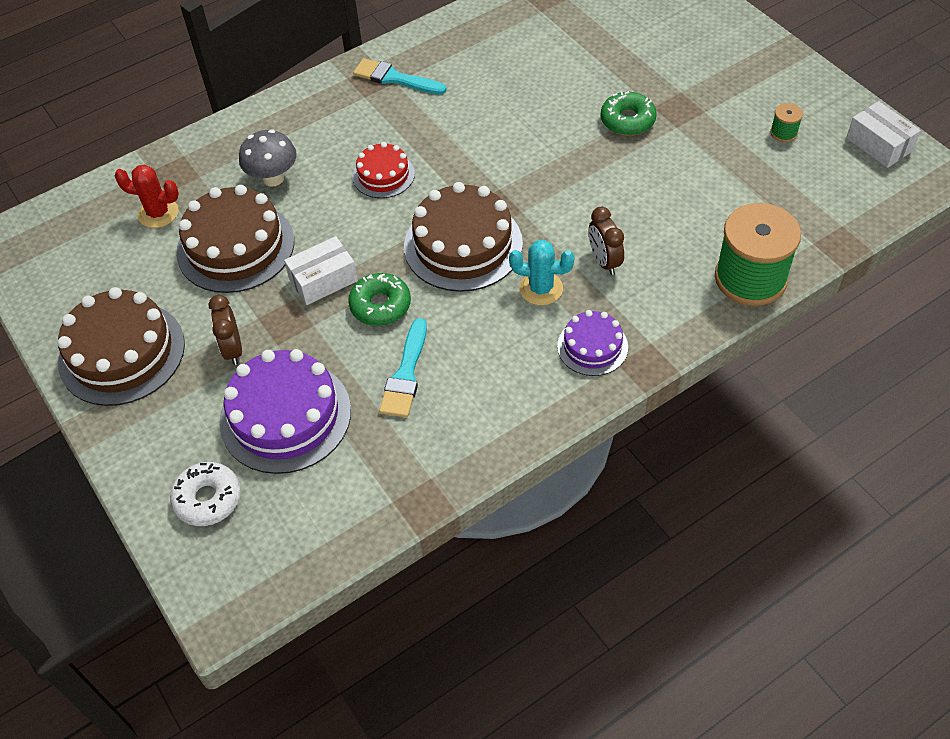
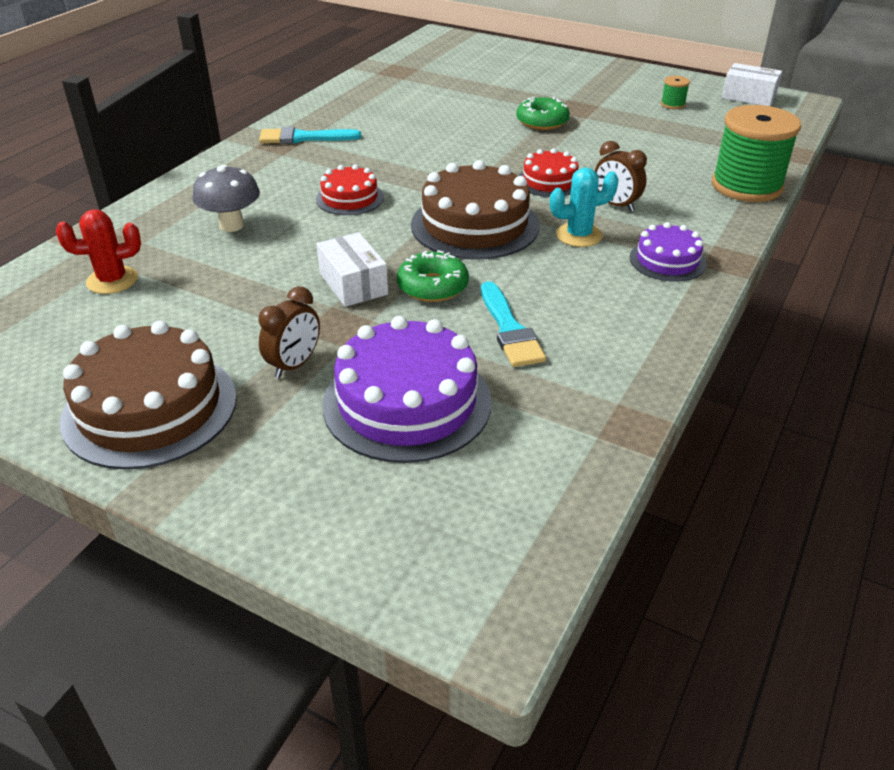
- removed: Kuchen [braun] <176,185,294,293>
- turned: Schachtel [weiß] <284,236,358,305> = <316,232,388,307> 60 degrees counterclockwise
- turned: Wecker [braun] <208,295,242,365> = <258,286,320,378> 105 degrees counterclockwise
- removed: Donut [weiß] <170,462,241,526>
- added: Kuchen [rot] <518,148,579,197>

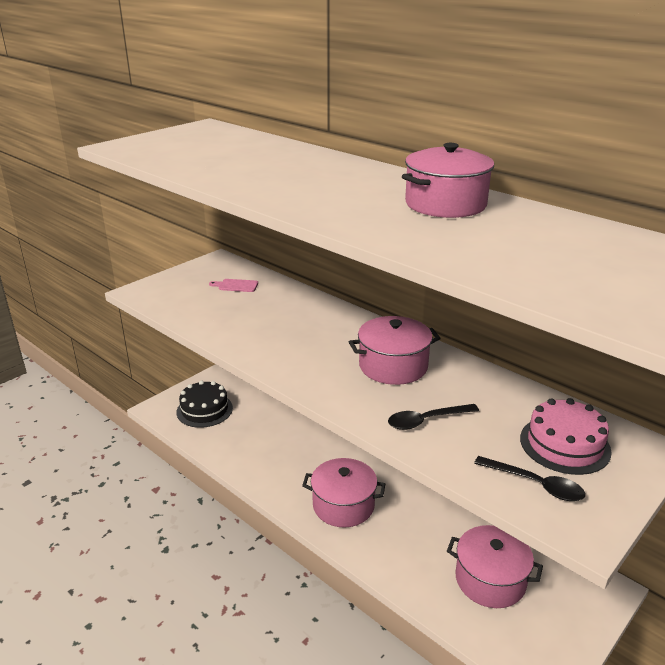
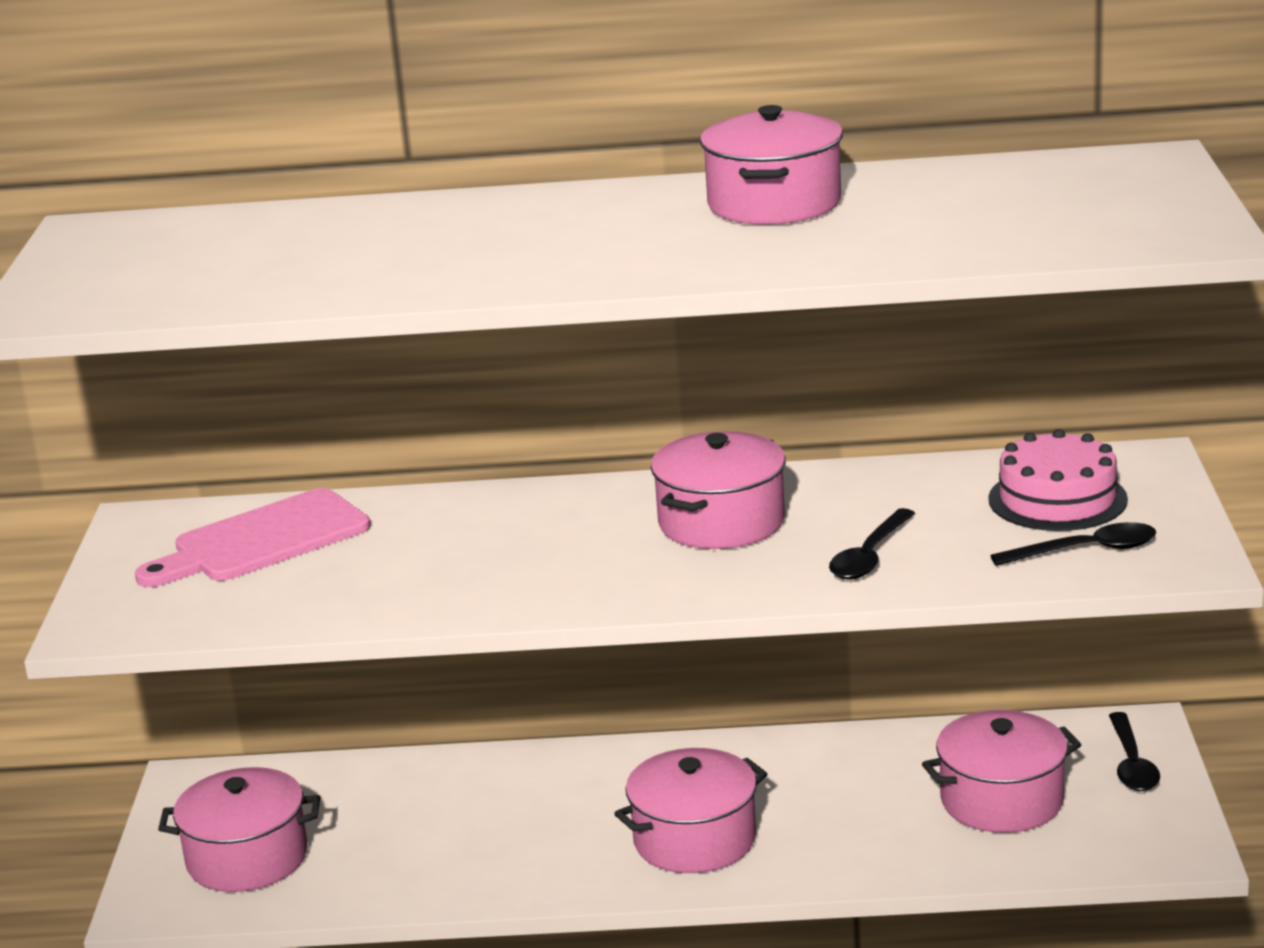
- resized: Schneidebrett [rosa] <209,279,258,292> = <135,488,370,587> x2.18
- replaced: Kuchen [schwarz] <176,380,233,428> to Kochtopf [rosa] <158,767,320,892>
- added: Löffel [schwarz] <1109,712,1160,791>

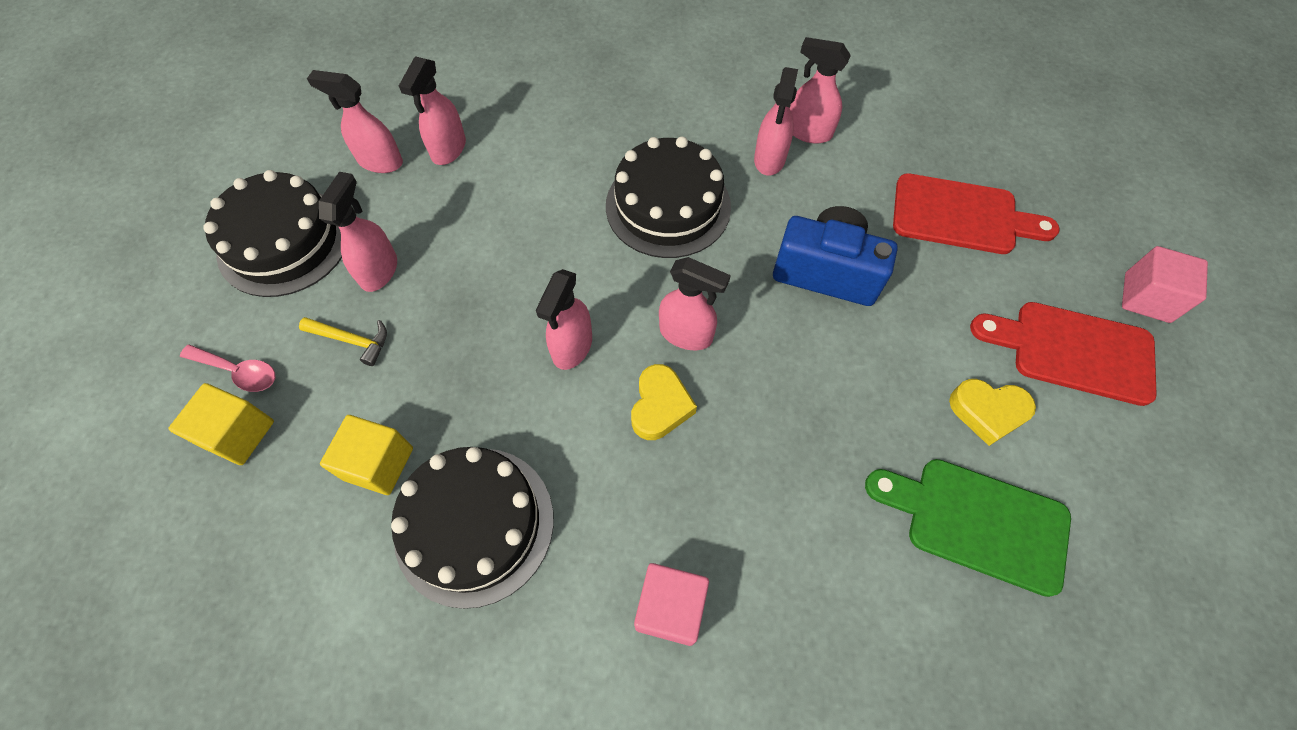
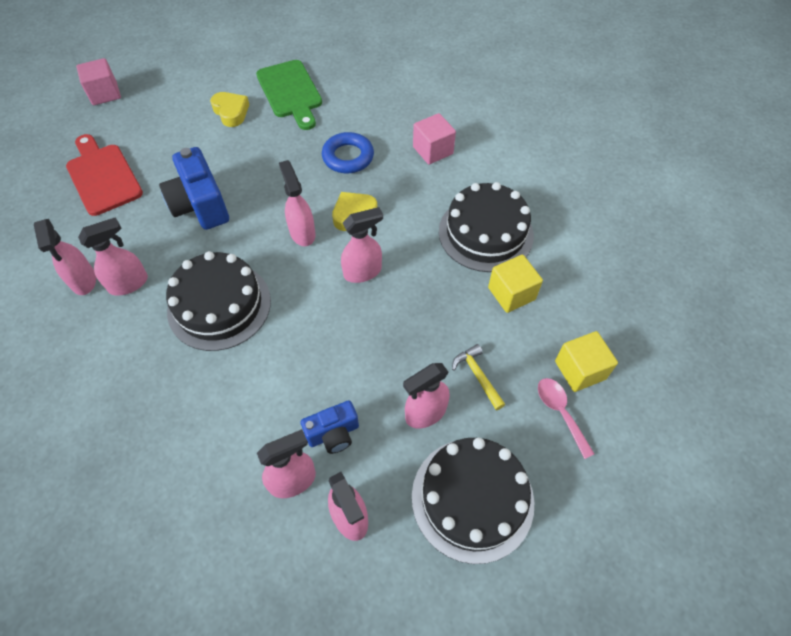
- removed: Schneidebrett [rot] <970,302,1157,406>
- added: Ring [blau] <322,132,374,173>
- added: Kamera [blau] <301,400,359,454>

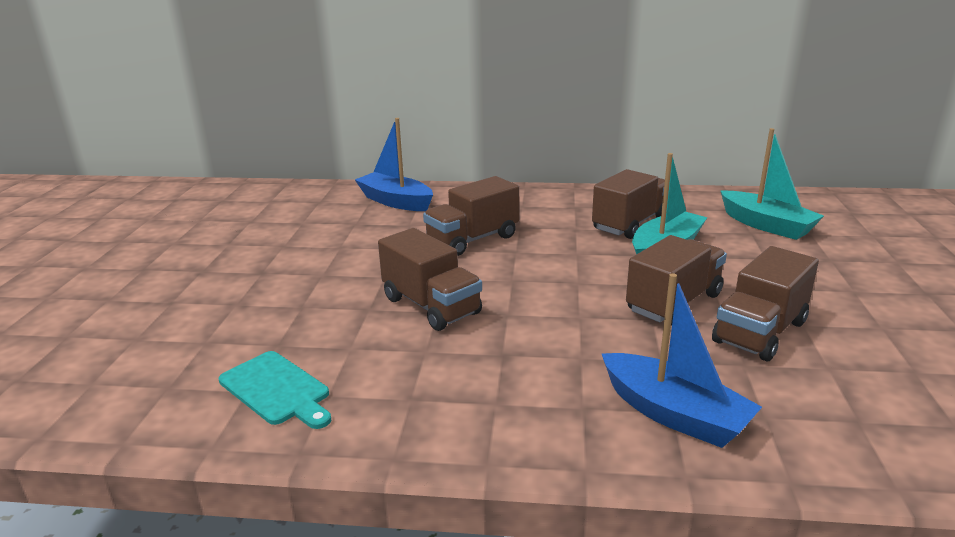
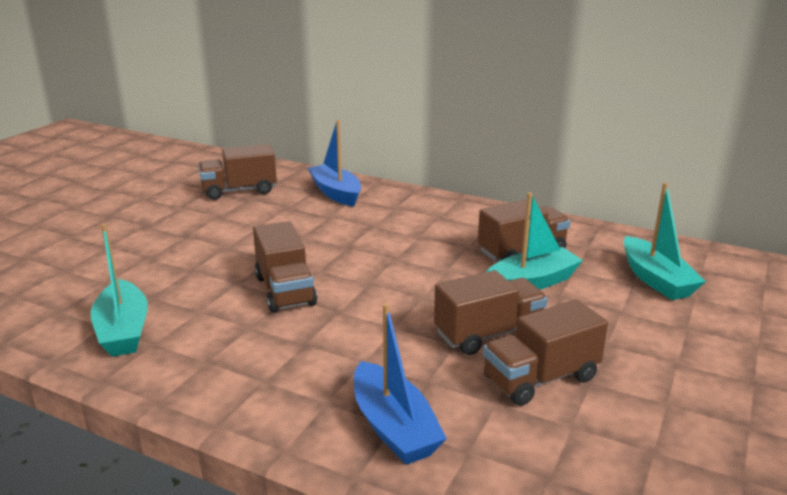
- moved: Lastwagen [braun] <423,176,519,256> to <198,144,277,200>
- replaced: Schneidebrett [türkis] <219,351,331,429> to Boot [türkis] <91,224,148,357>

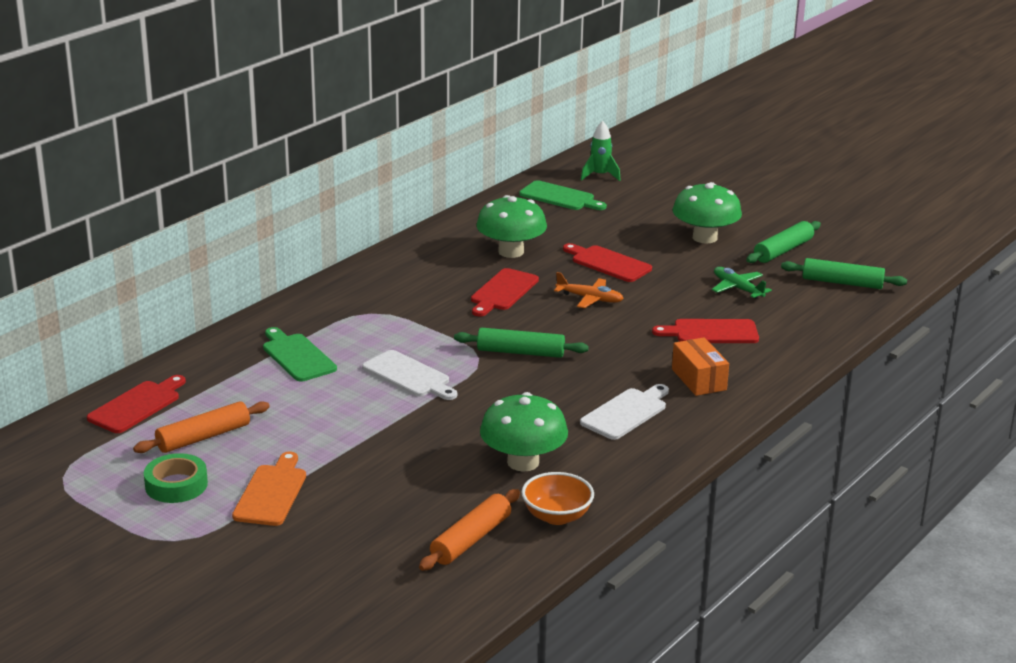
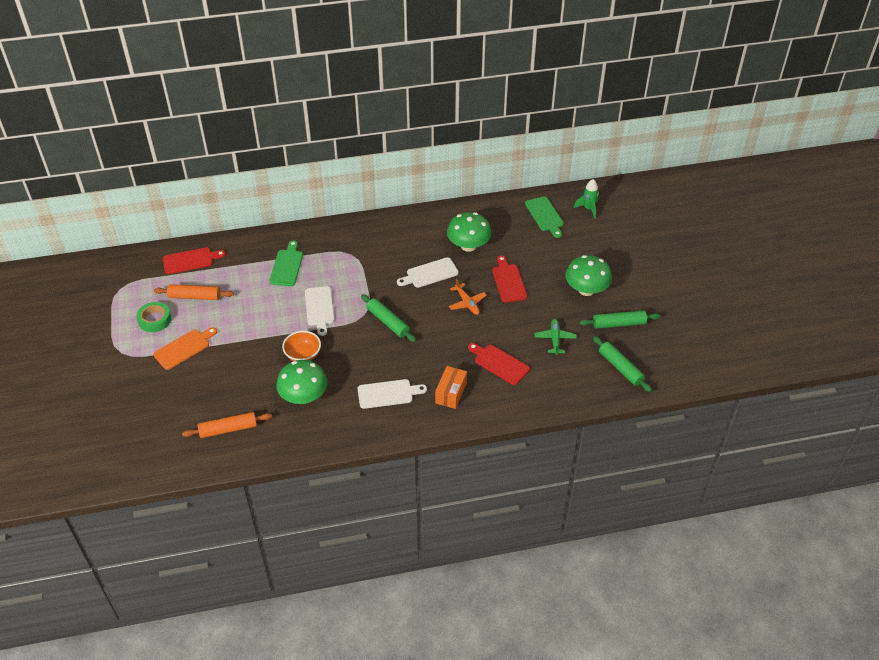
- recoloured: Schneidebrett [rot] <471,268,539,317> to Schneidebrett [weiß] <397,257,459,288>
- moved: Schüssel [orange] <521,472,594,525> to <282,331,321,361>

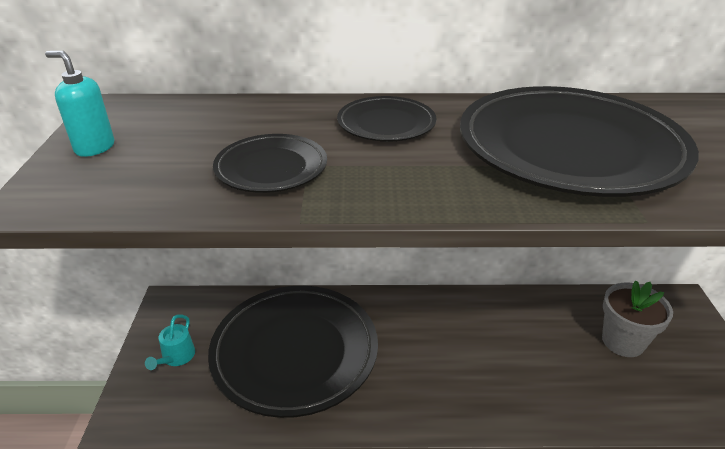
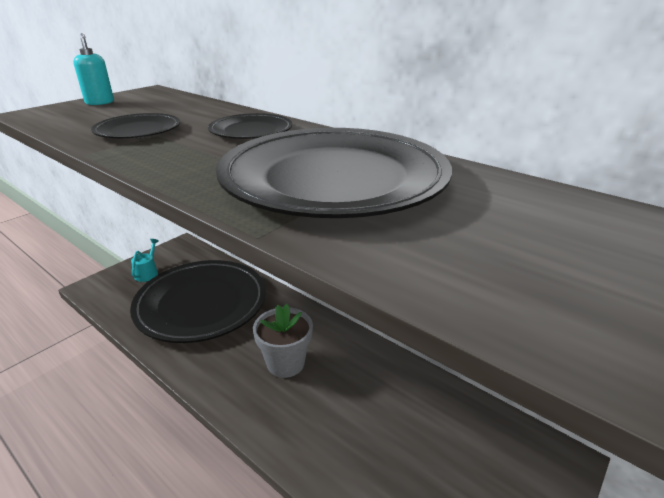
- moved: Blumentopf [grau] <602,280,673,357> to <253,304,313,378>
- turned: Gießkanne [türkis] <145,315,195,370> = <131,239,159,282> 135 degrees clockwise

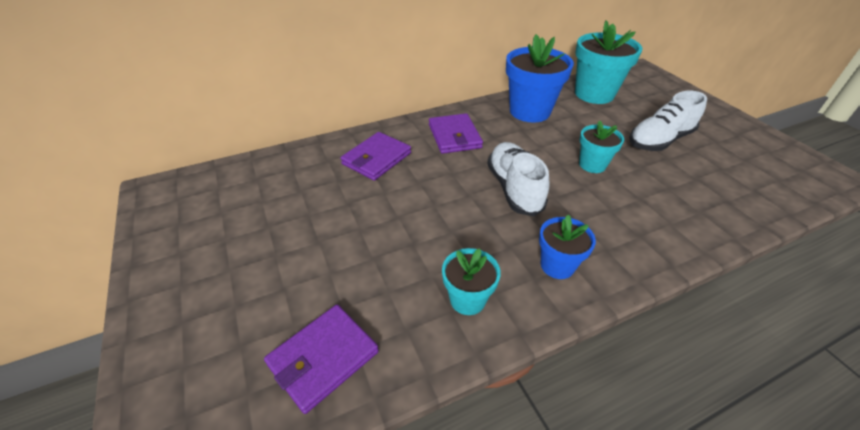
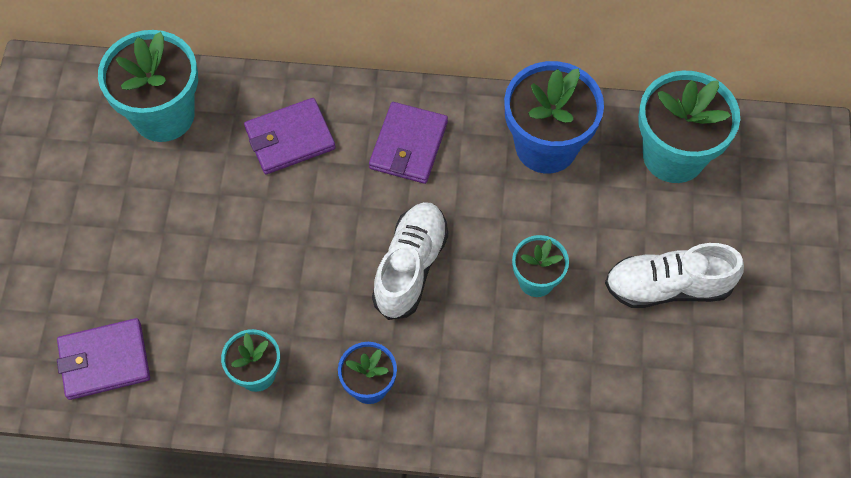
- added: Blumentopf [türkis] <98,30,198,142>

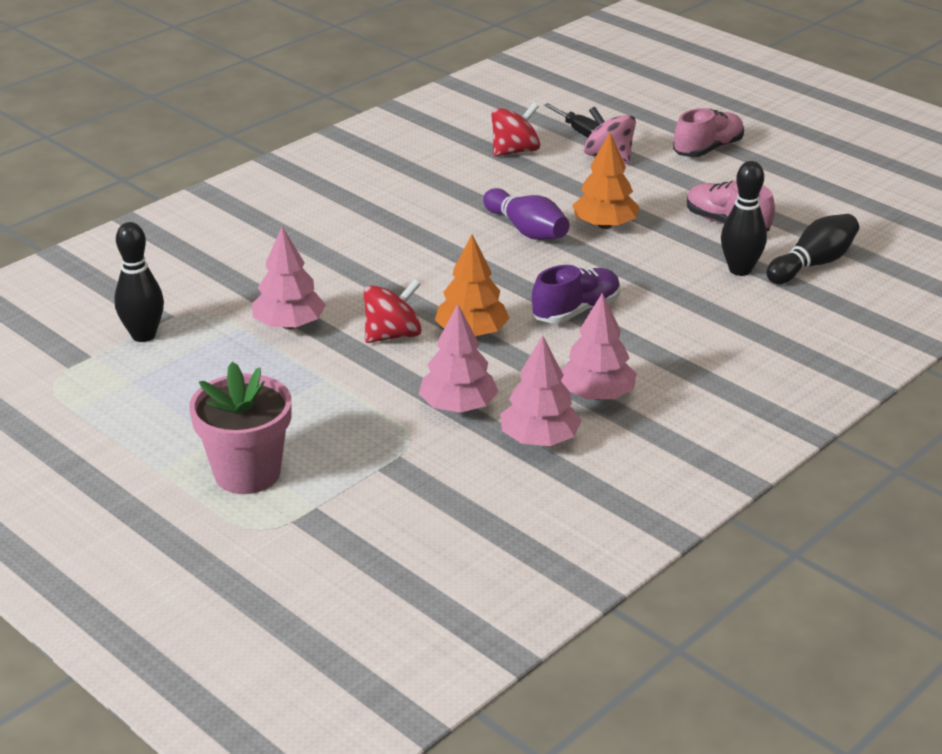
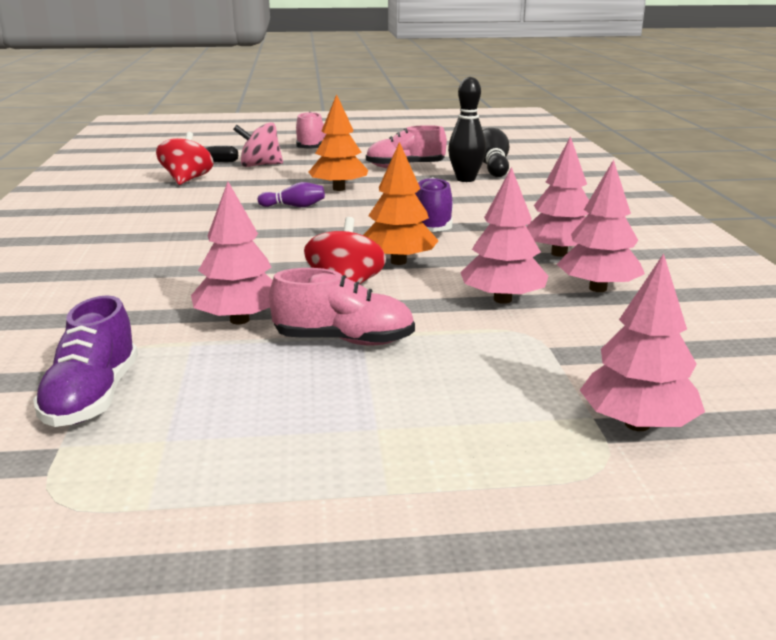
- resized: Bowlingkegel [lila] <483,188,570,240> = <258,182,325,207> x0.60
- replaced: Bowlingkegel [schwarz] <114,222,164,342> to Schuh [lila] <33,295,138,427>
- removed: Blumentopf [rosa] <189,362,292,494>
- added: Baum [rosa] <580,253,705,431>
- added: Schuh [rosa] <269,268,415,345>

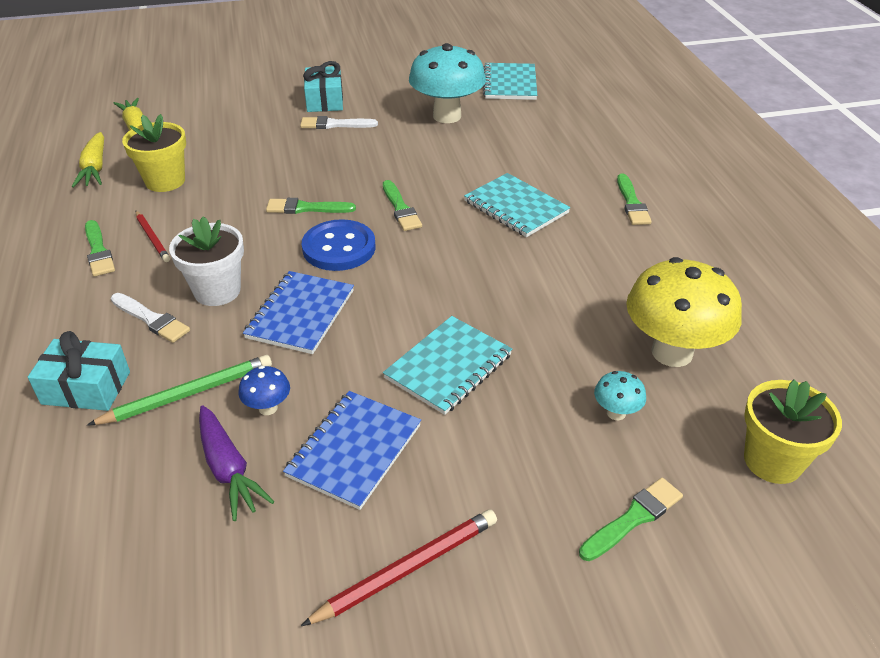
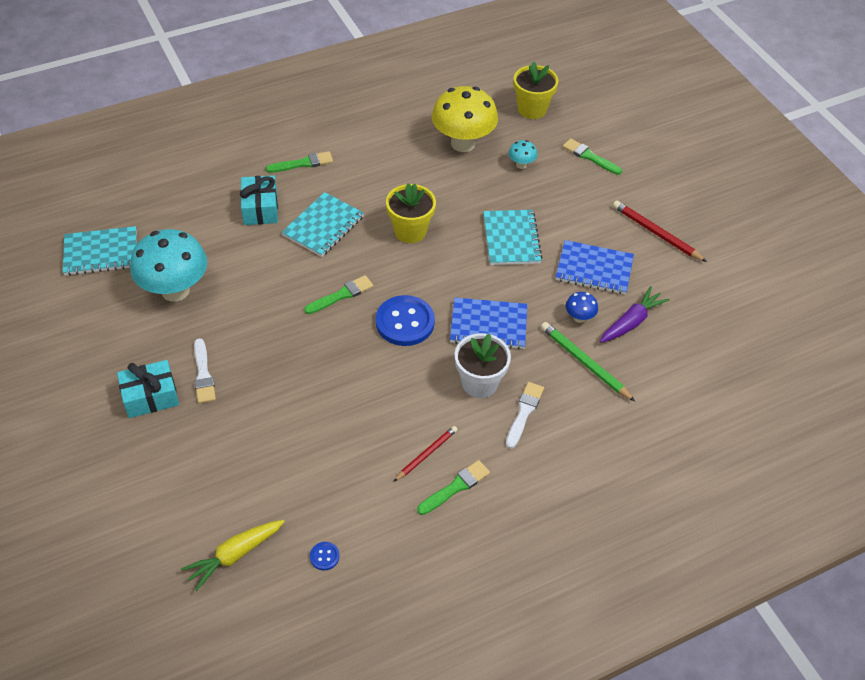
- moved: Blumentopf [gelb] <122,114,186,192> to <386,183,436,243>
- replaced: Karotte [gelb] <72,132,104,188> to Knopf [blau] <310,542,340,571>
- removed: Pinsel [grün] <266,198,356,214>
- turned: Notizbuch [türkis] <383,316,512,415> = <483,210,543,265> 60 degrees clockwise
- moved: Geschenk [türkis] <28,331,130,411> to <240,175,278,225>

